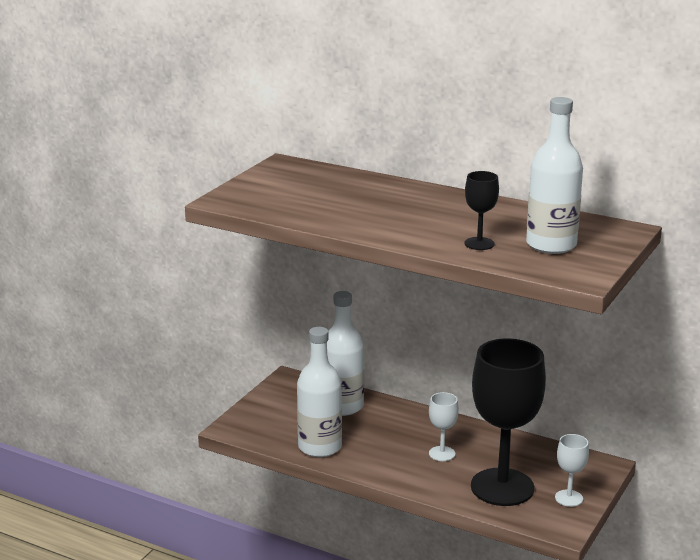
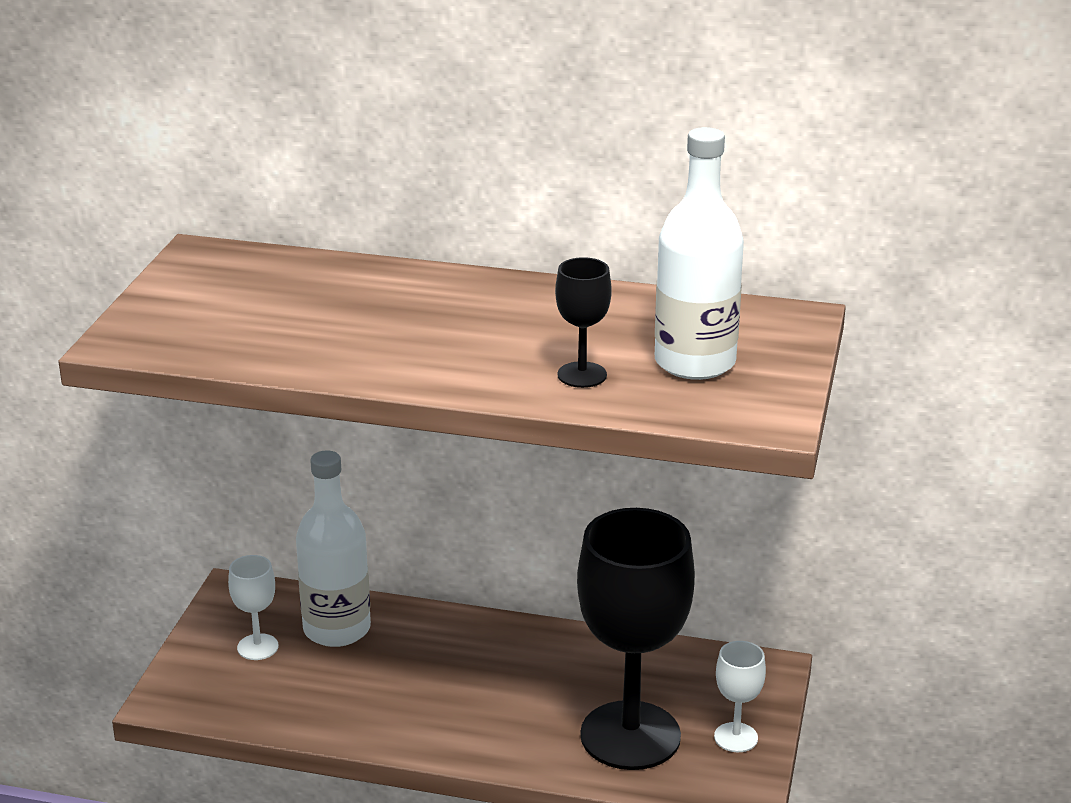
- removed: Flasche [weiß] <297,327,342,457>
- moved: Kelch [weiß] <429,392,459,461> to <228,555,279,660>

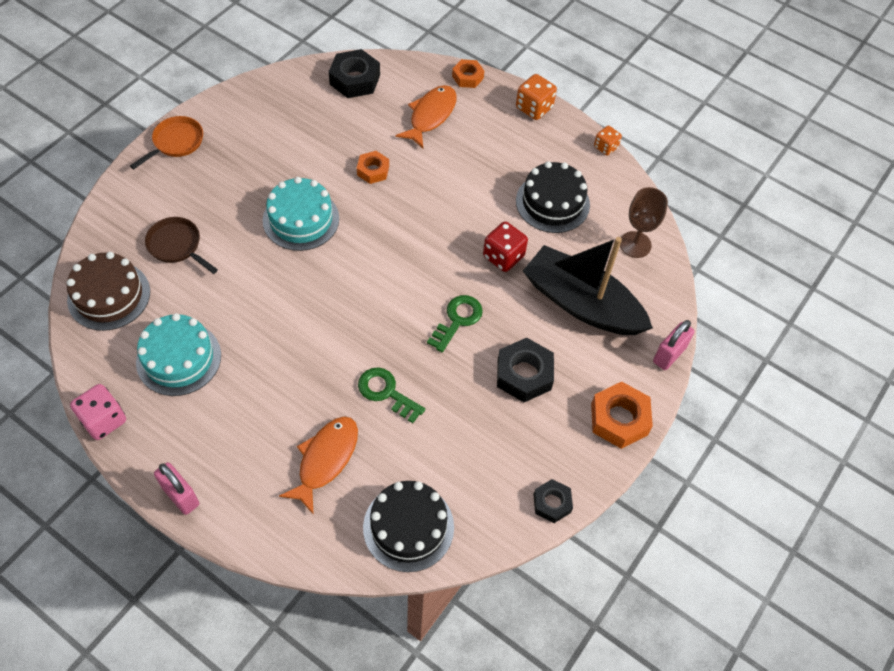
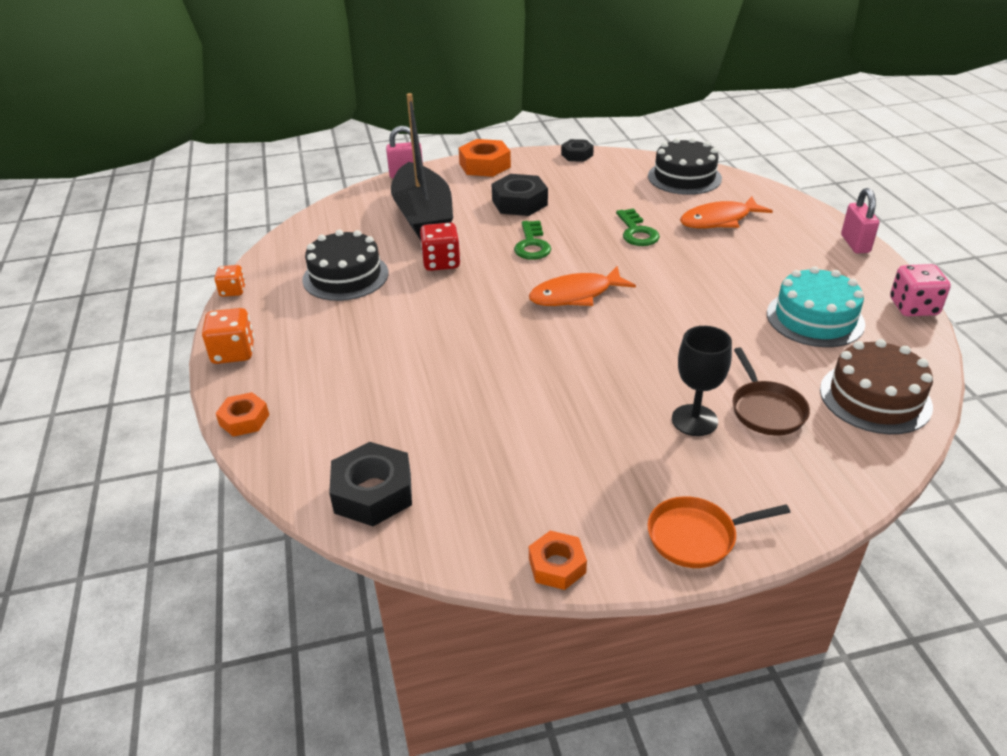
- moved: Fisch [orange] <396,85,457,148> to <529,266,636,306>
- moved: Sechskantmutter [orange] <357,151,389,184> to <529,531,587,590>
- removed: Kuchen [türkis] <263,177,339,251>
- removed: Kelch [braun] <620,187,668,258>
- turned: Schlüssel [grün] <427,295,483,352> = <514,221,551,260> 75 degrees counterclockwise
- added: Kelch [schwarz] <672,326,732,436>

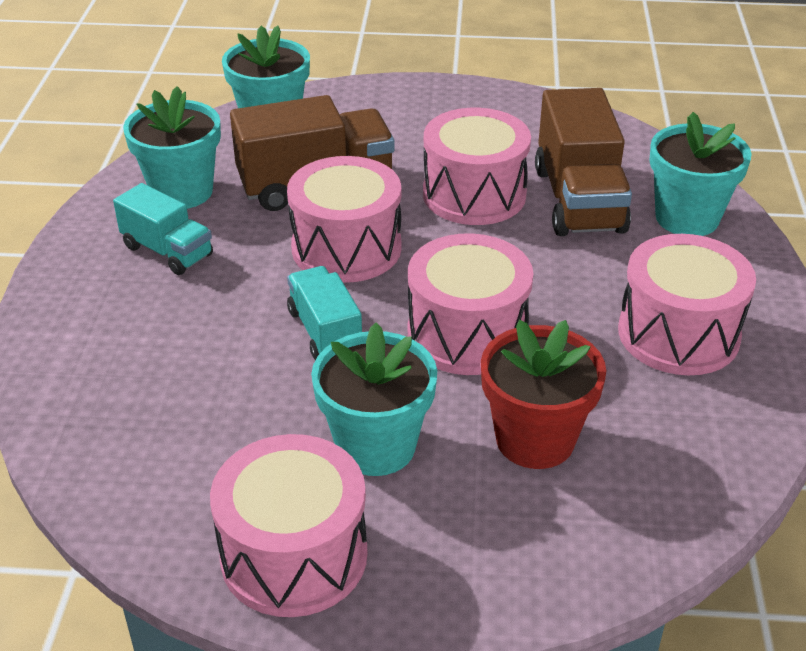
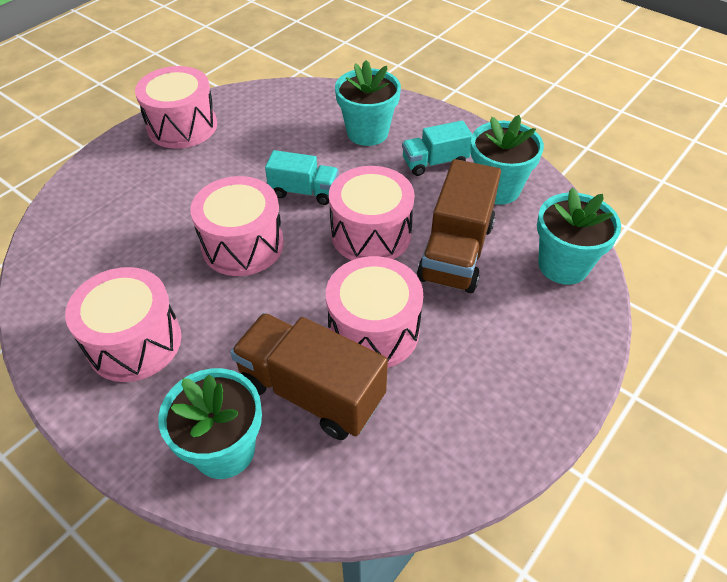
- removed: Blumentopf [rot] <481,320,606,469>
- moved: Blumentopf [türkis] <311,323,437,476> to <335,60,401,146>

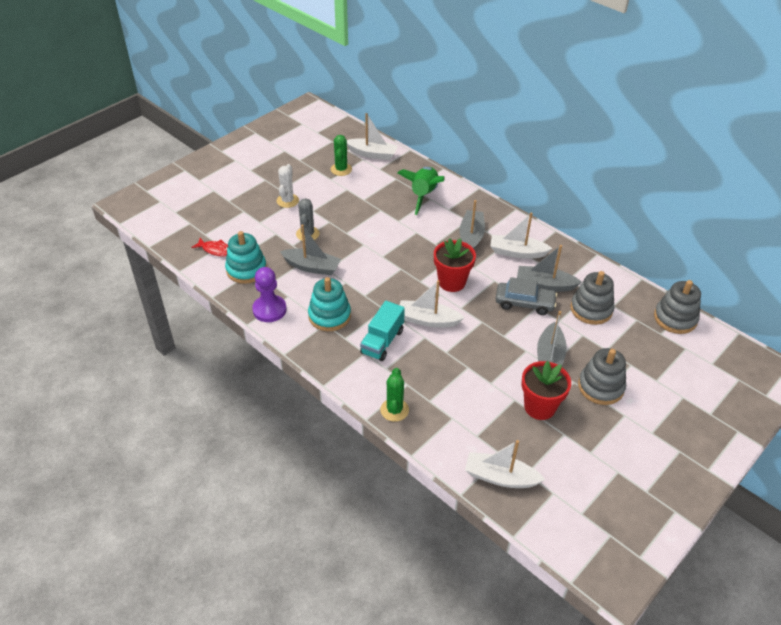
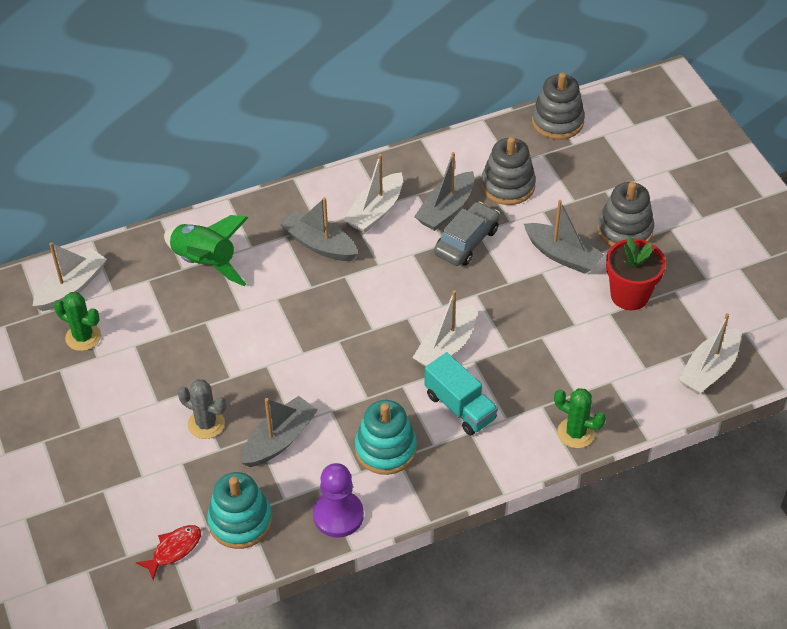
- removed: Kaktus [weiß] <277,164,299,208>
- removed: Blumentopf [rot] <434,238,476,292>

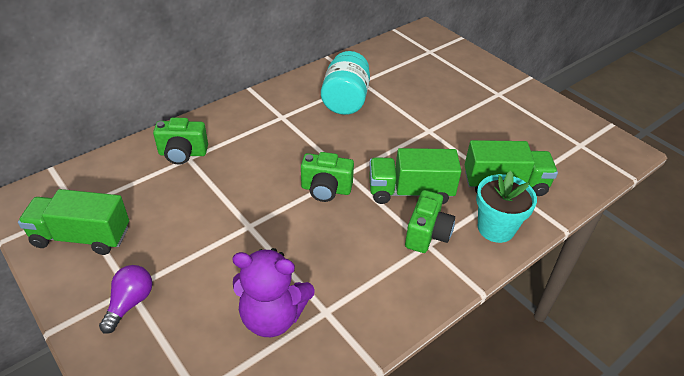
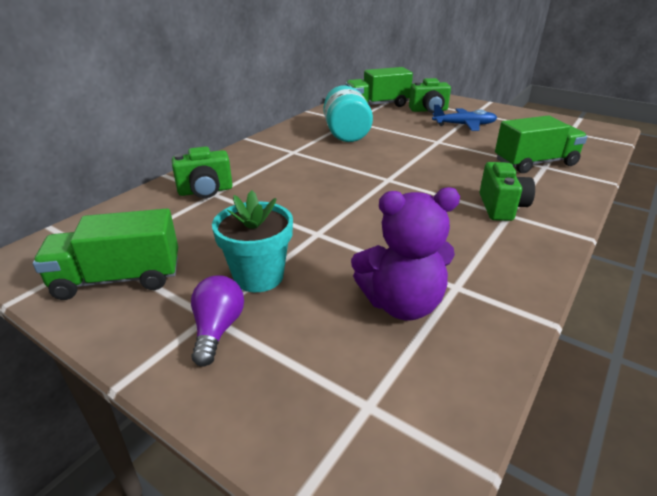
- moved: Lastwagen [grün] <369,148,461,205> to <346,67,413,107>
- moved: Kamera [grün] <301,152,354,202> to <409,78,451,113>
- moved: Blumentopf [türkis] <476,171,537,243> to <212,190,293,292>
- added: Flugzeug [blau] <432,104,497,131>

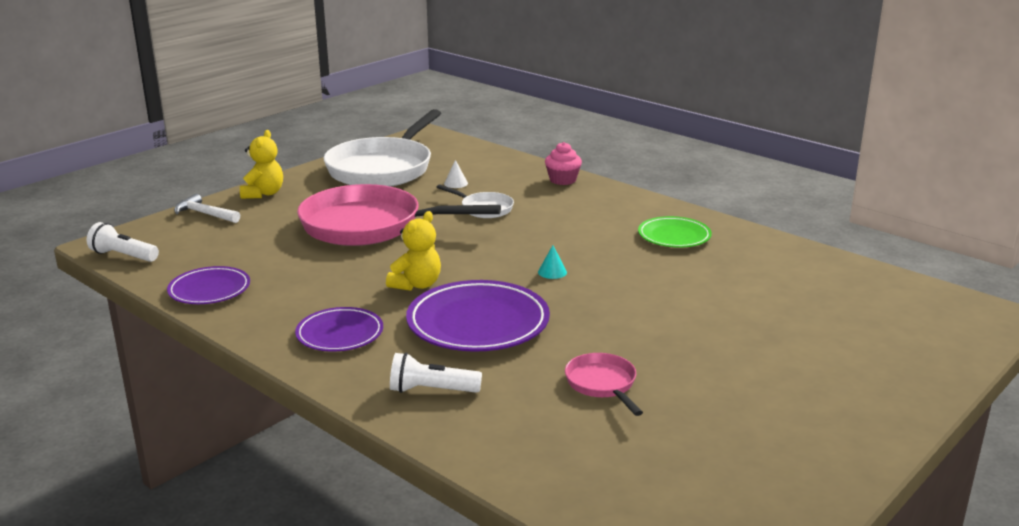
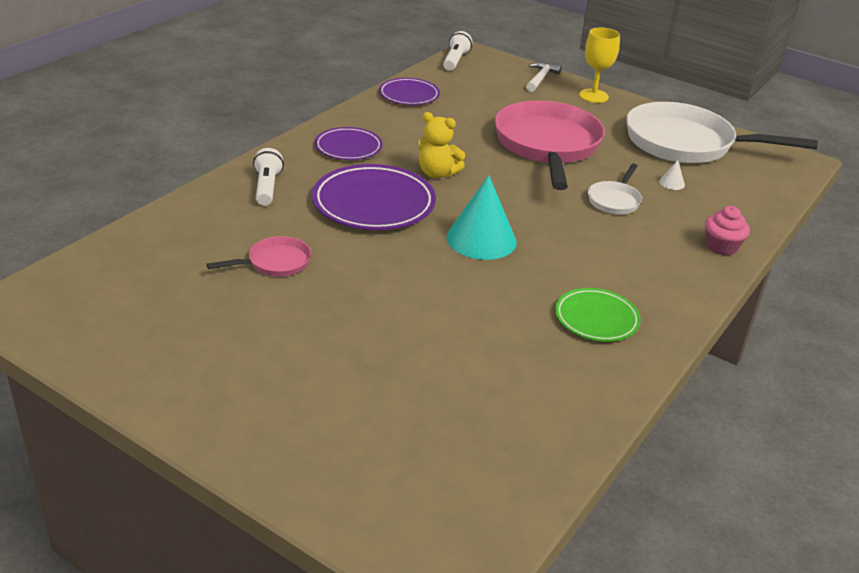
- replaced: Teddybär [gelb] <240,130,283,199> to Kelch [gelb] <579,27,620,103>
- resized: Kegel [türkis] <538,245,567,279> = <446,175,517,260> x2.46

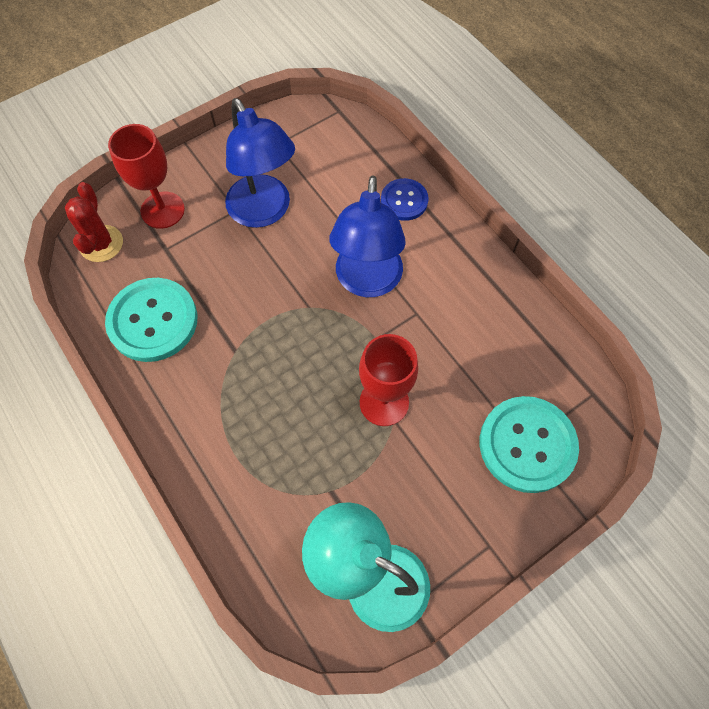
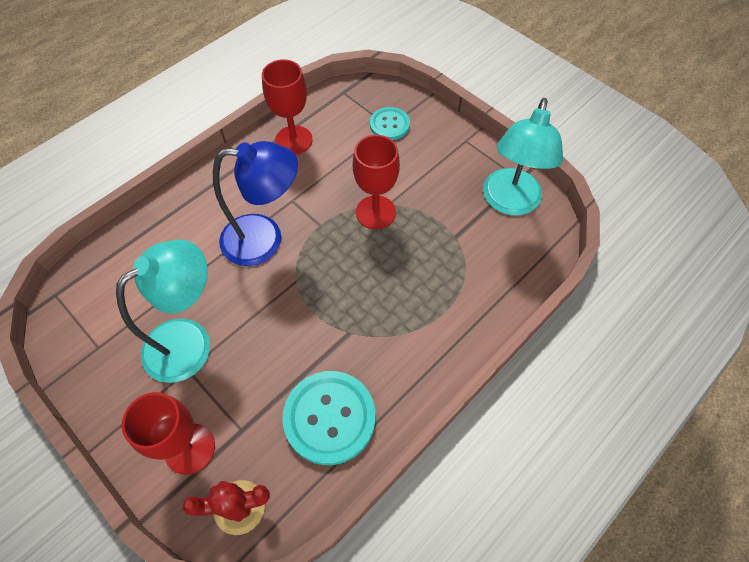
- recoloured: Lampe [blau] <225,98,295,228> to Lampe [türkis] <116,240,210,383>
- removed: Knopf [blau] <381,178,429,221>
- resized: Knopf [türkis] <480,396,579,493> = <370,107,410,140> x0.58
- added: Kelch [rot] <262,59,313,155>

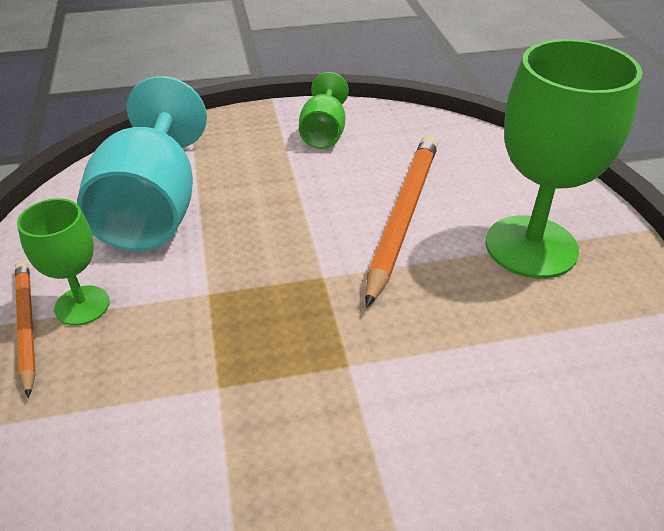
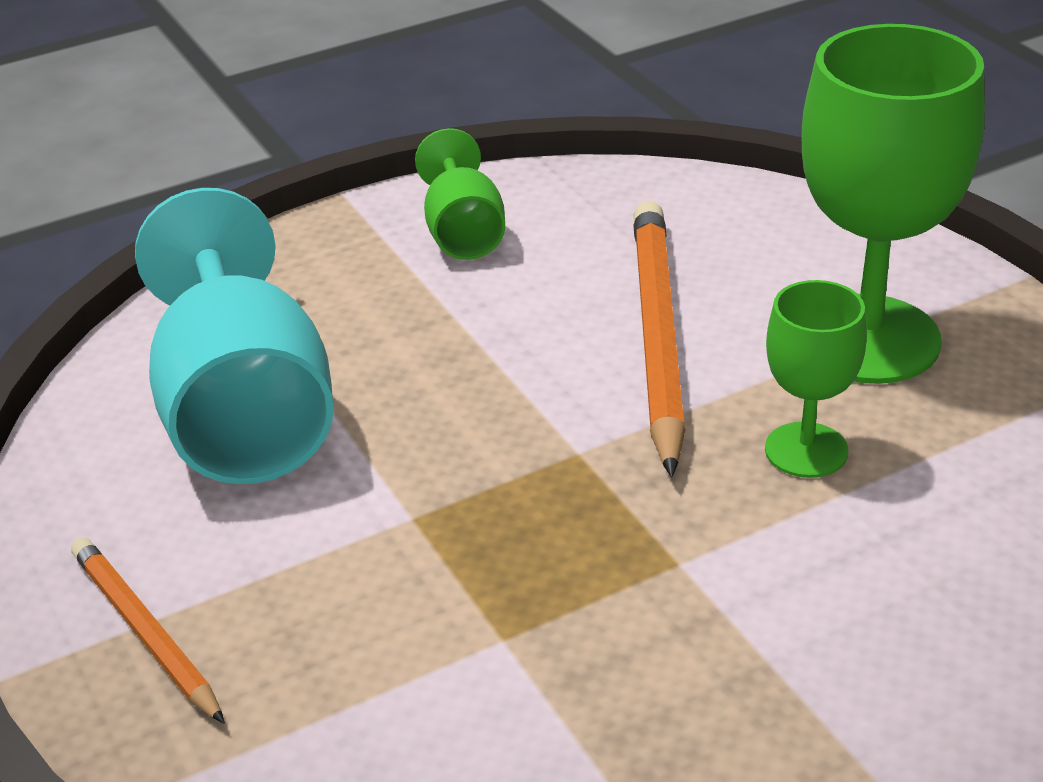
- moved: Kelch [grün] <17,198,110,326> to <765,280,867,478>

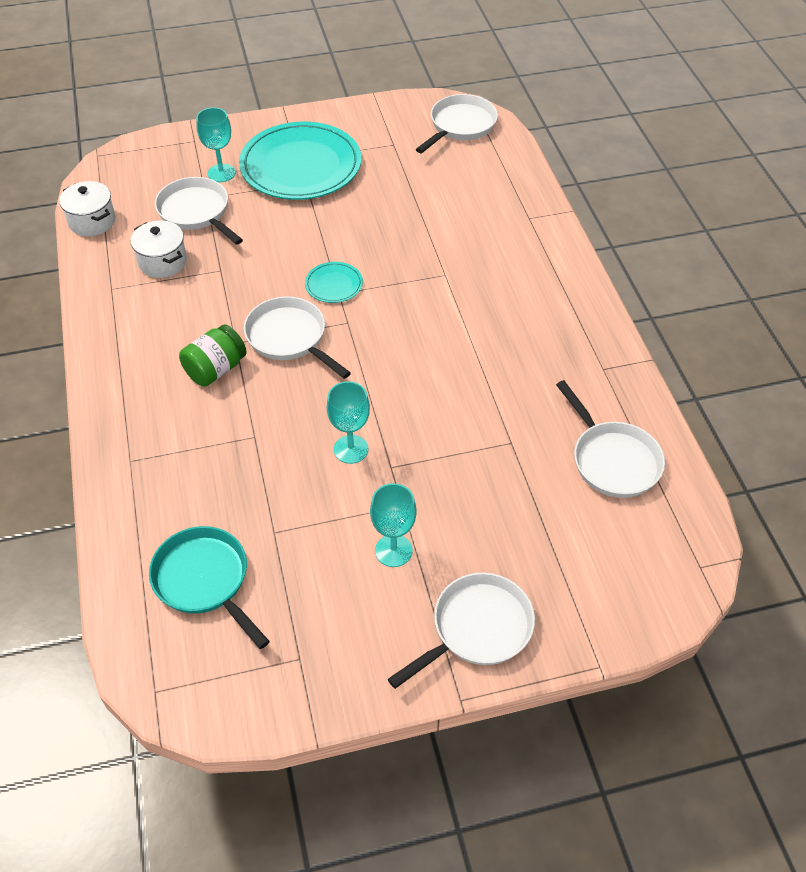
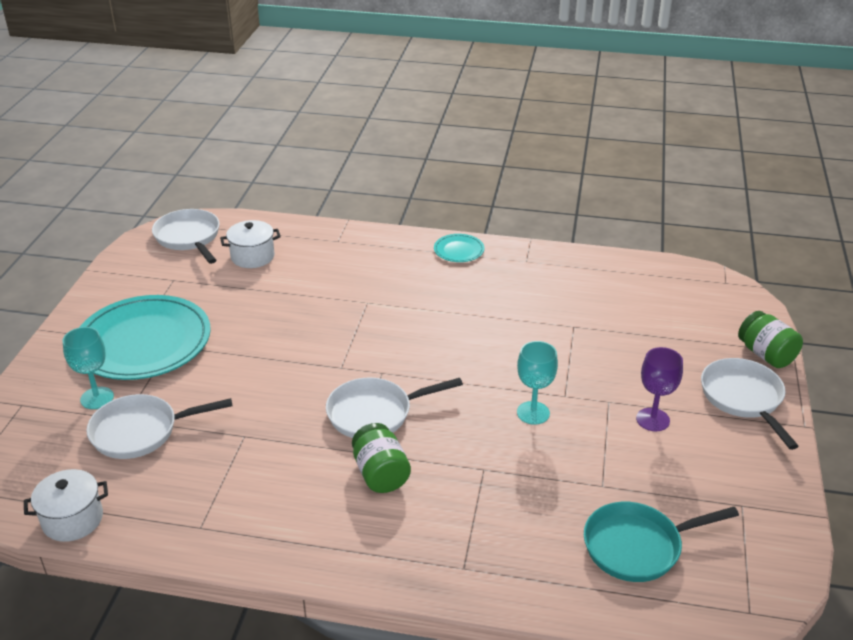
- moved: Kochtopf [weiß] <131,221,187,278> to <220,220,281,268>
- moved: Teller [türkis] <305,262,363,303> to <434,234,484,262>
- removed: Pfanne [weiß] <556,380,665,498>
- recoloured: Kelch [türkis] <370,483,417,567> to Kelch [lila] <636,347,683,431>
- added: Einmachglas [grün] <738,311,803,368>

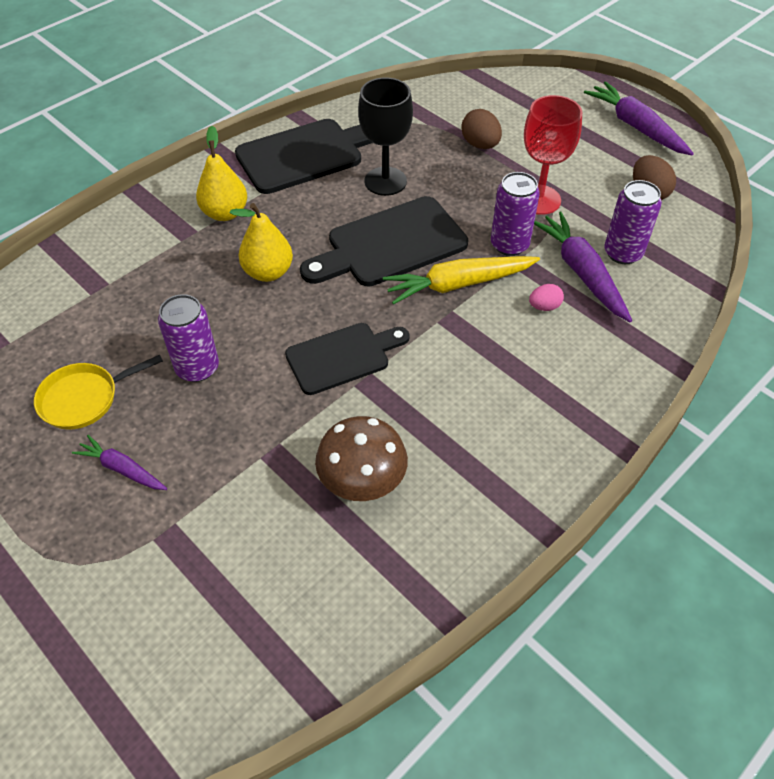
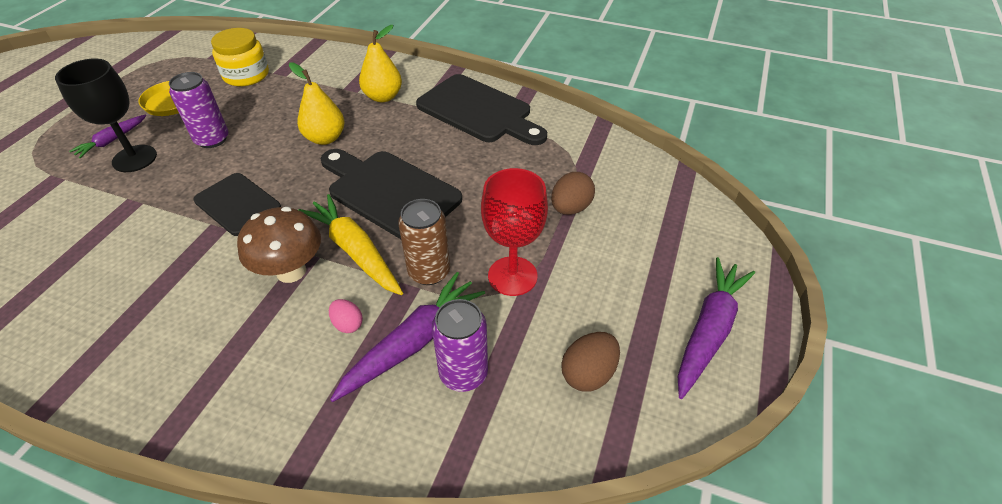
- moved: Kelch [schwarz] <358,77,413,196> to <55,59,157,172>
- recoloured: Dose [lila] <491,172,540,256> to Dose [braun] <398,199,450,285>
- moved: Pilz [braun] <315,416,408,501> to <237,207,321,283>
- turned: Karotte [lila] <72,435,167,490> = <69,115,146,158> 150 degrees counterclockwise
- added: Einmachglas [gelb] <211,28,269,86>

